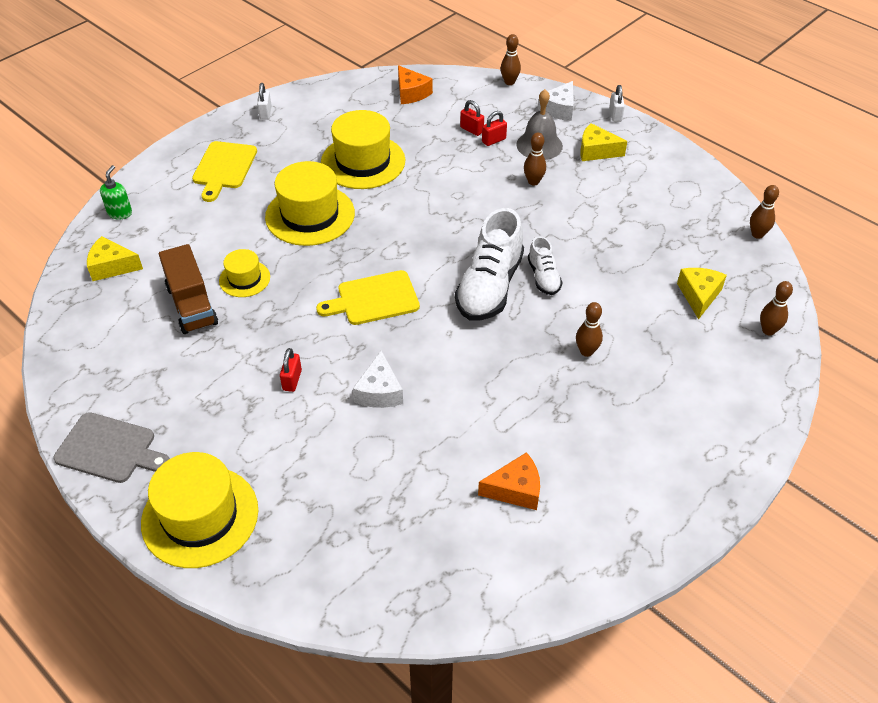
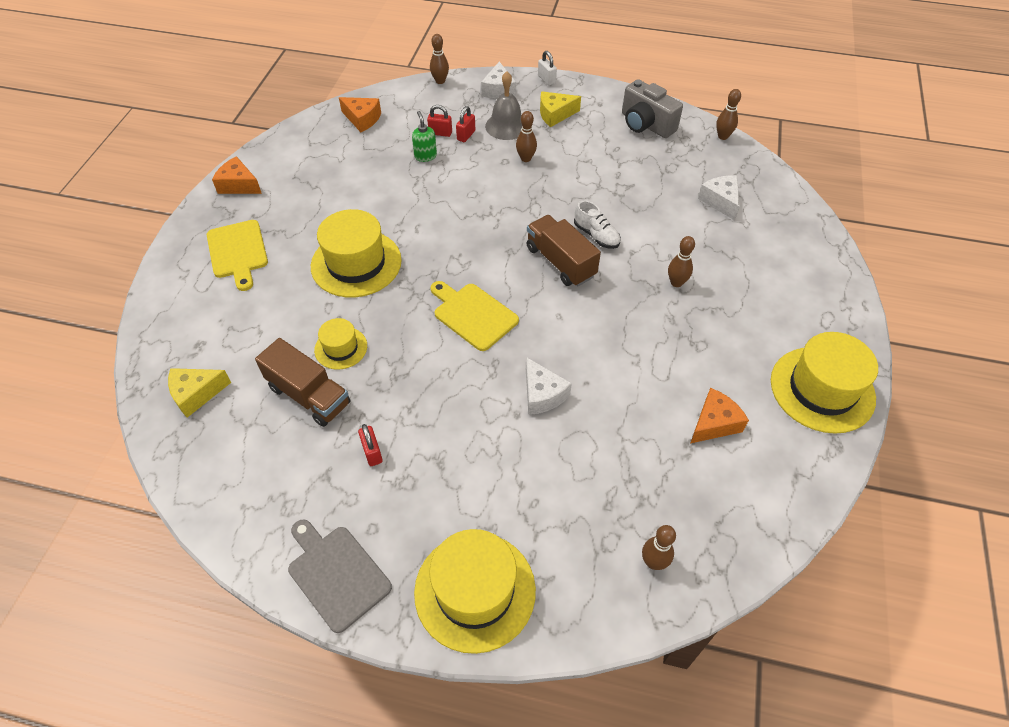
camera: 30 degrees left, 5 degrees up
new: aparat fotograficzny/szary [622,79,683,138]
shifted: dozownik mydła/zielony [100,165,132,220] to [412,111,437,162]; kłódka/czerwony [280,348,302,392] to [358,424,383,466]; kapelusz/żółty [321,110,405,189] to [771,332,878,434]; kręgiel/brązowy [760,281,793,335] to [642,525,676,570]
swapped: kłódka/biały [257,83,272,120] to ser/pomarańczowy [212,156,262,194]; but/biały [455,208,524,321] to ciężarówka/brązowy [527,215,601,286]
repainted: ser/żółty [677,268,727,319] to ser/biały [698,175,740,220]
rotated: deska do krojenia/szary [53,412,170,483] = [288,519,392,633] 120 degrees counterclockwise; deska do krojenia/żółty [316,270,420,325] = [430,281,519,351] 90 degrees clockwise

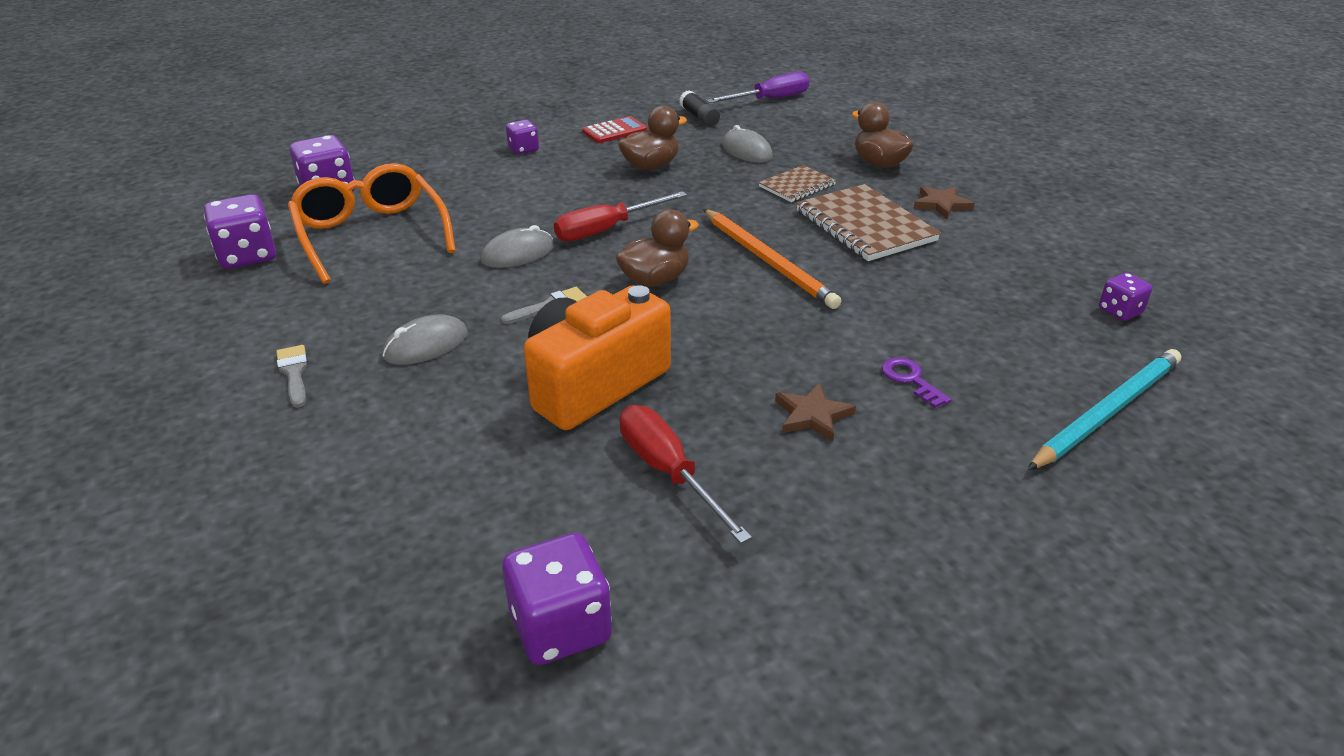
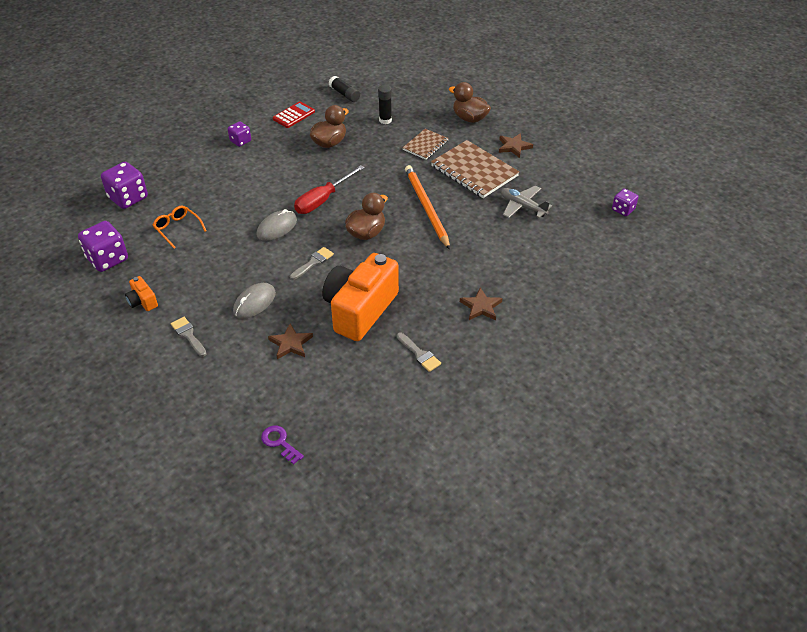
camera: 15 degrees left, 10 degrees up
gone: kostka do gry/fioletowy [502,533,612,665]; śrubokręt/fioletowy [707,72,810,103]; ołówek/turkusowy [1027,349,1181,470]
new: aparat fotograficzny/pomarańczowy [125,276,158,311]; gwiazda/brązowy [268,323,313,359]; samolot/szary [501,185,552,218]
shifted: klucz/fioletowy [882,357,951,408] to [261,426,304,465]
swapped: śrubokręt/czerwony [620,405,752,544] to pędzel/szary [397,333,441,372]; myszka/szary [722,125,773,163] to klej w sztyfcie/czarny [378,85,392,124]
rotated: ołówek/pomarańczowy [703,209,841,309] = [405,165,450,250] 150 degrees counterclockwise
scaled: okulary/pomarańczowy [288,163,456,284] = [152,206,206,249] x0.48

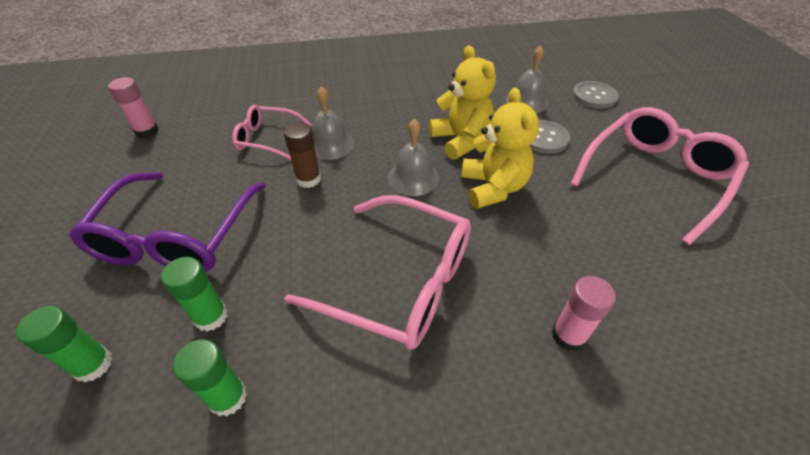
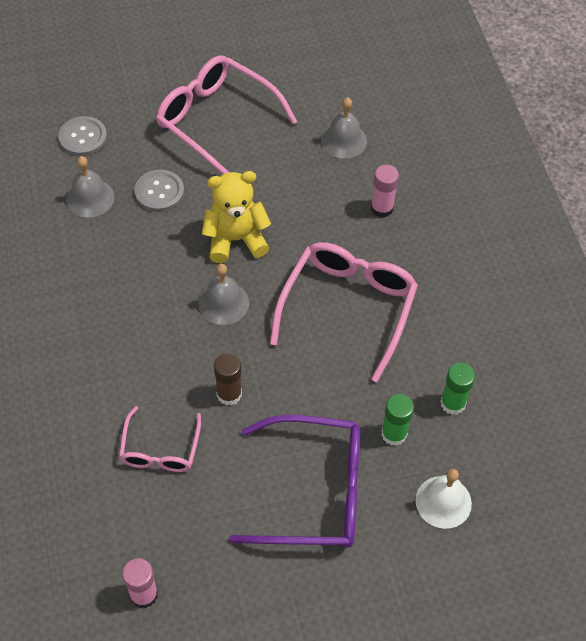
camera: 95 degrees left, 10 degrees up
gone: miś/żółty [429,45,496,160]
shifted: dzwonek/szary [312,86,354,160] to [321,97,367,159]
swapped: klej w sztyfcie/zielony [16,306,113,382] to dzwonek/biały [415,469,472,529]

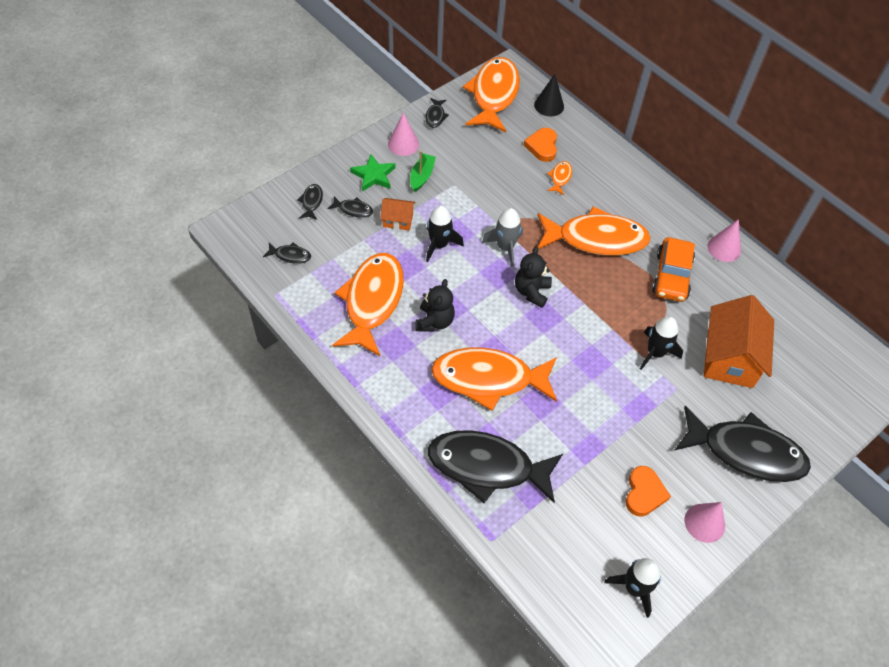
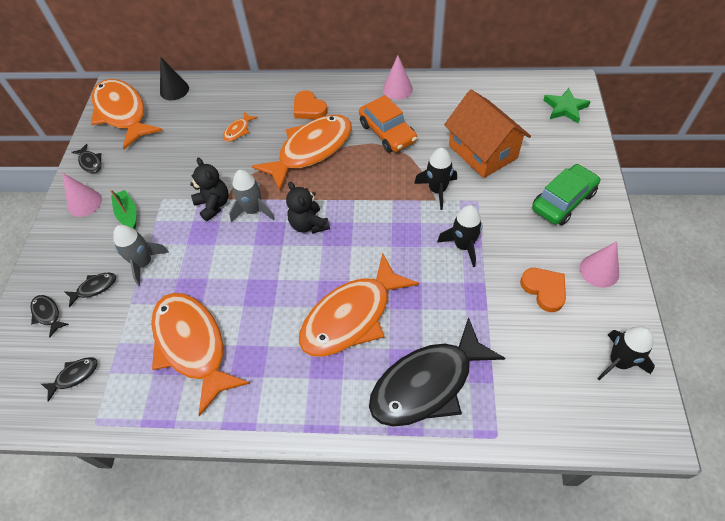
camera: 40 degrees left, 0 degrees up
shifted: gwiazda/zielony [350,154,396,192] to [544,88,591,123]; miś/czarny [416,279,455,332] to [190,158,228,221]; rakieta/czarny [426,206,464,262] to [437,205,482,267]; serce/pomarańczowy [524,128,557,162] to [294,90,328,119]
swapped: domek/pomarańczowy [380,198,416,231] to rakieta/szary [113,225,169,286]; ryba/czarny [675,406,811,482] to samochód/zielony [532,164,600,225]
rotated: ryba/pomarańczowy [547,161,572,195] = [223,112,258,142] 120 degrees counterclockwise

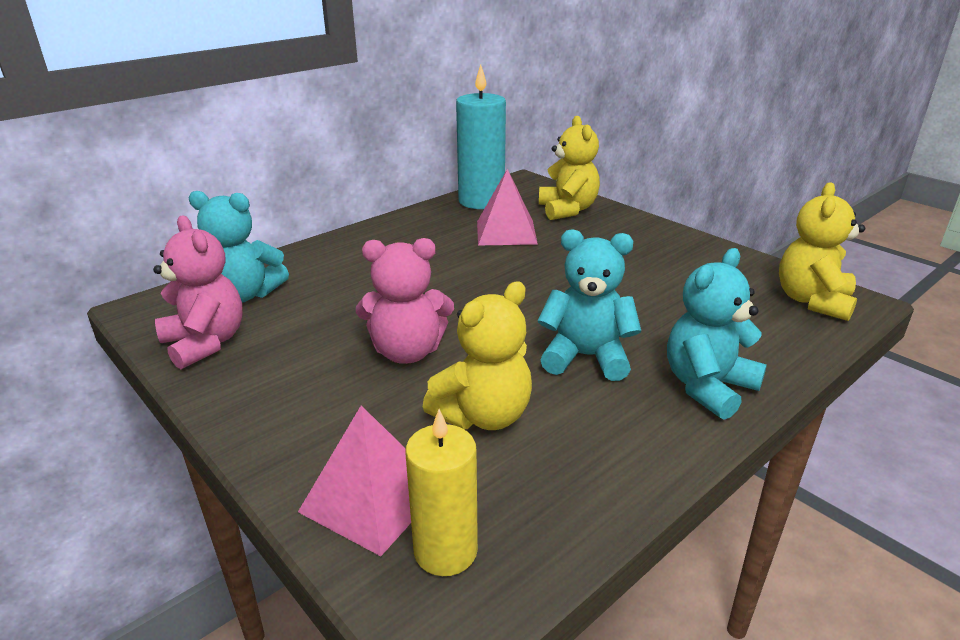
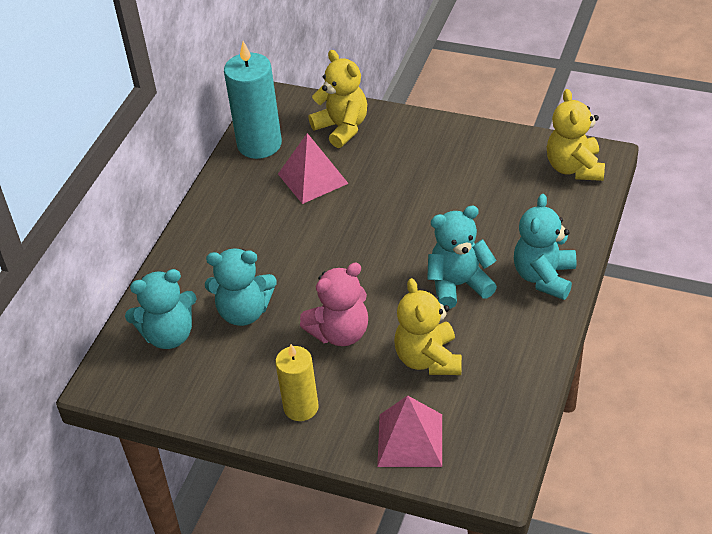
camera: 25 degrees left, 15 degrees up
gone: miś/różowy [153,215,243,369]
new: miś/turkusowy [205,248,277,326]
shifted: świeca/żółty [405,409,478,576] to [275,344,319,421]
rotated: miś/żółty [423,281,532,430] = [394,278,462,375] 150 degrees clockwise

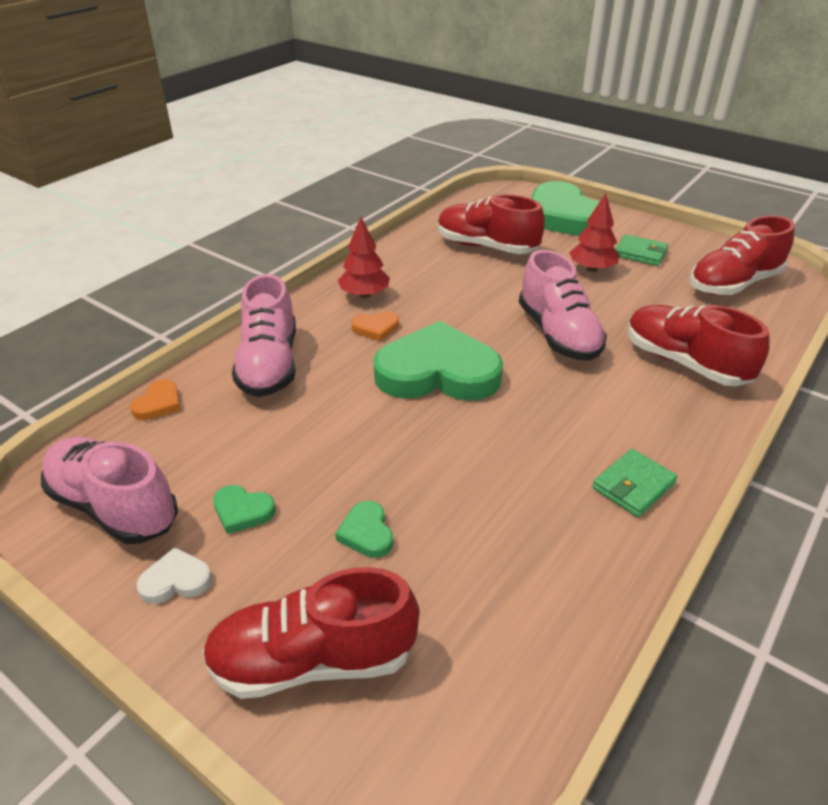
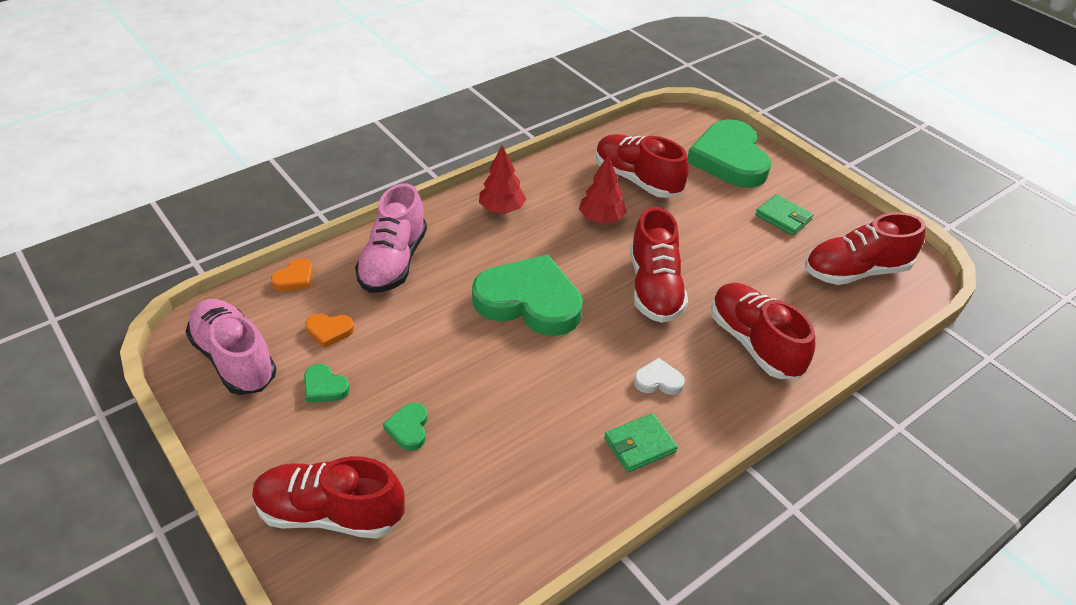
camera: 15 degrees right, 5 degrees up
shifted: serce/biały [137,547,212,604] to [634,358,685,395]; serce/pomarańczowy [351,311,399,341] to [305,313,354,348]; drzewko/czerwony [569,193,619,272] to [579,155,627,224]
repainted: but/różowy [519,250,607,361] to but/czerwony [630,207,688,323]

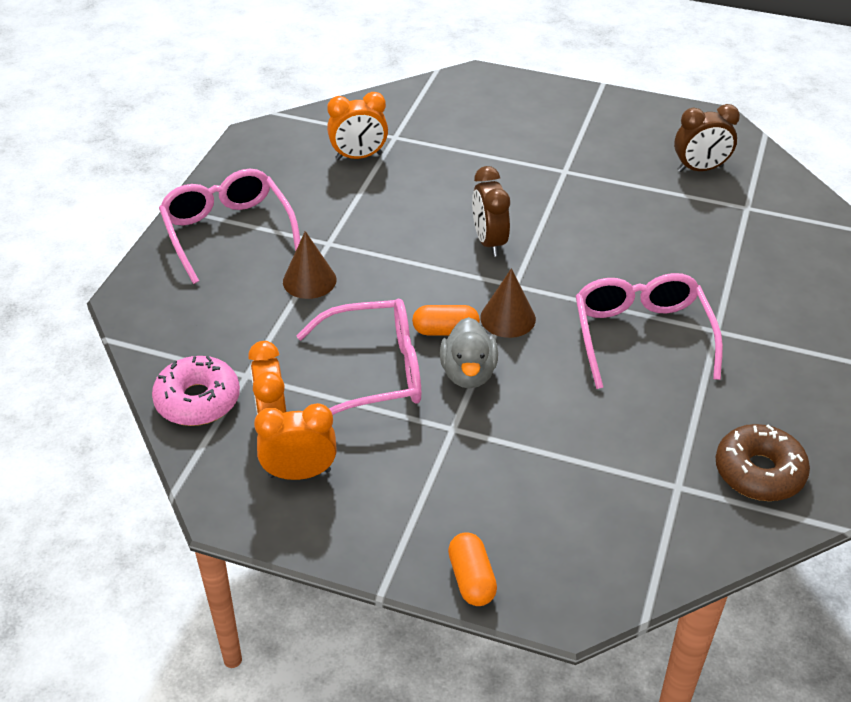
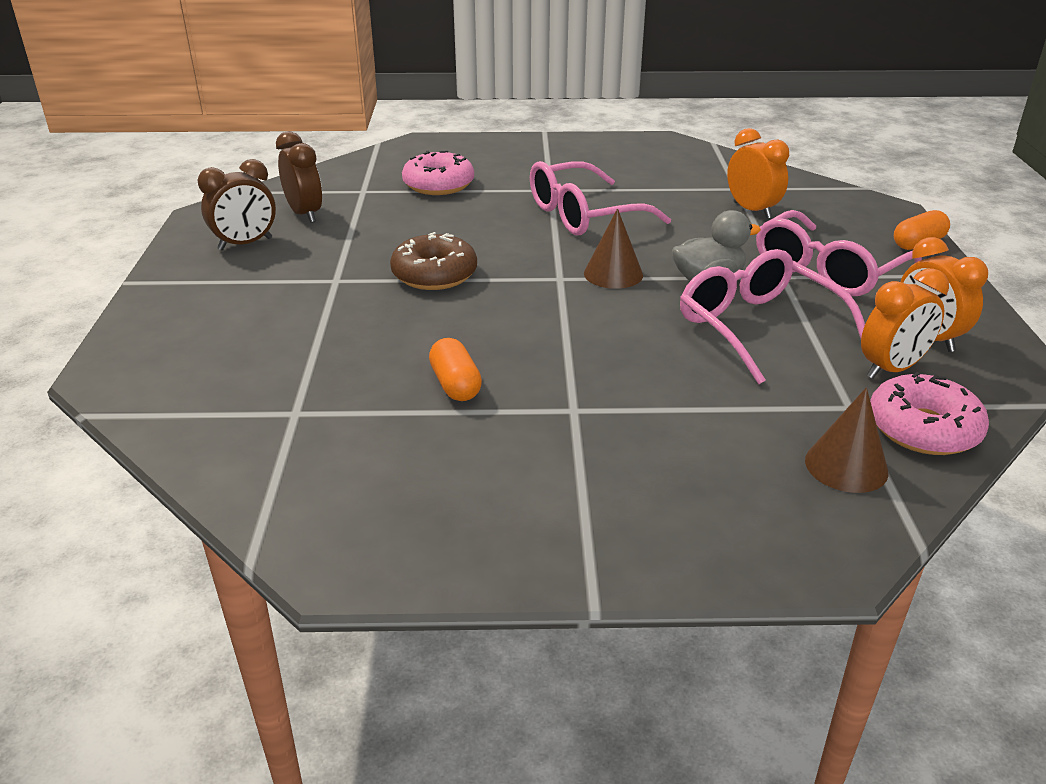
camera: 110 degrees left, 10 degrees down
new: donut/różowy [402,150,474,195]
shifted: okulary/różowy [159,169,300,284] to [756,210,922,296]; stożek/brązowy [283,231,336,299] to [805,387,888,493]; budzik/pomarańczowy [327,92,388,160] to [727,128,789,219]; kapsułka/pomarańczowy [412,305,480,335] to [429,338,482,401]; budzik/brązowy [472,166,510,257] to [197,159,276,250]; donut/brązowy [716,424,810,501] to [390,232,477,290]

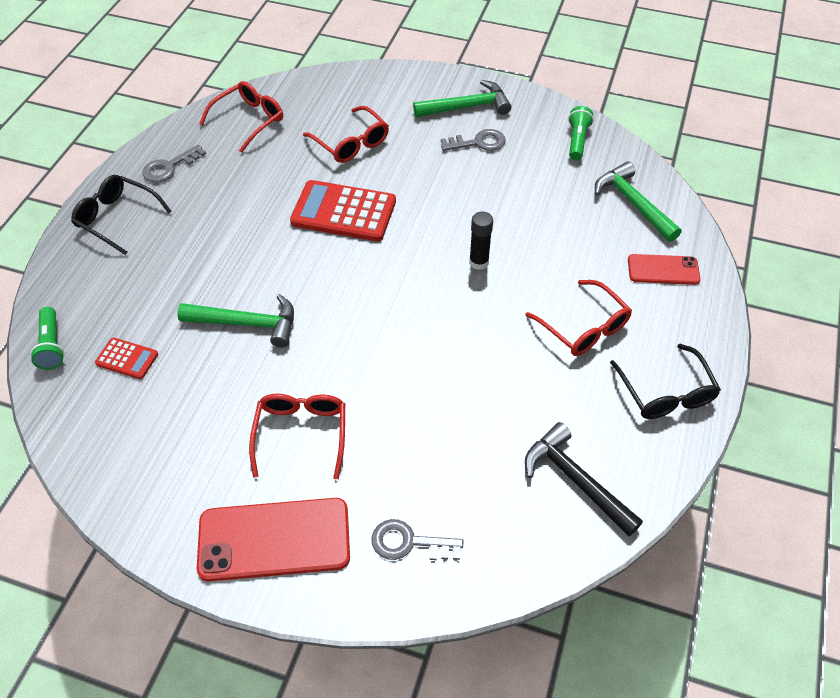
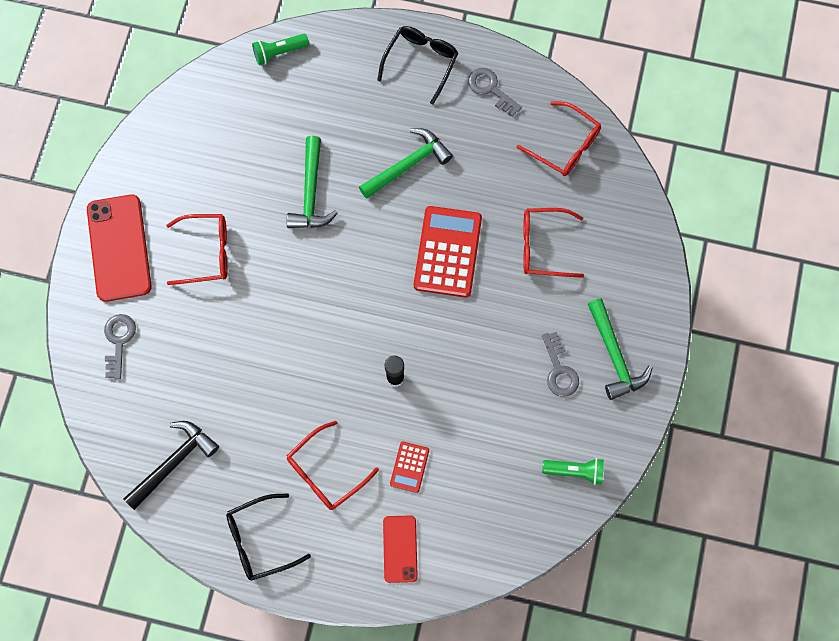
camera: 85 degrees right, 20 degrees up
shifted: kalkulator/czerwony [95,338,158,379] to [390,442,429,493]; młotek/zielony [595,162,681,242] to [359,128,453,199]
rotated: okulary/czerwony [303,106,389,163] = [523,208,584,278] 45 degrees clockwise

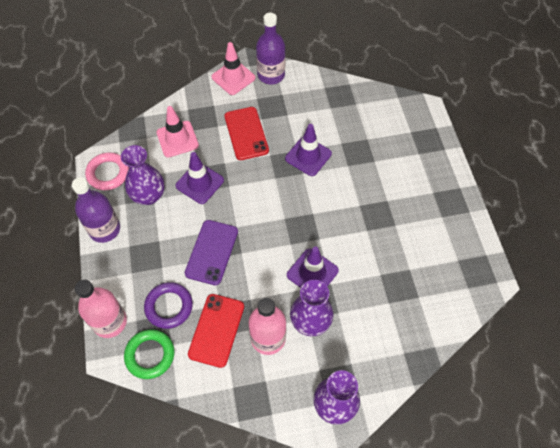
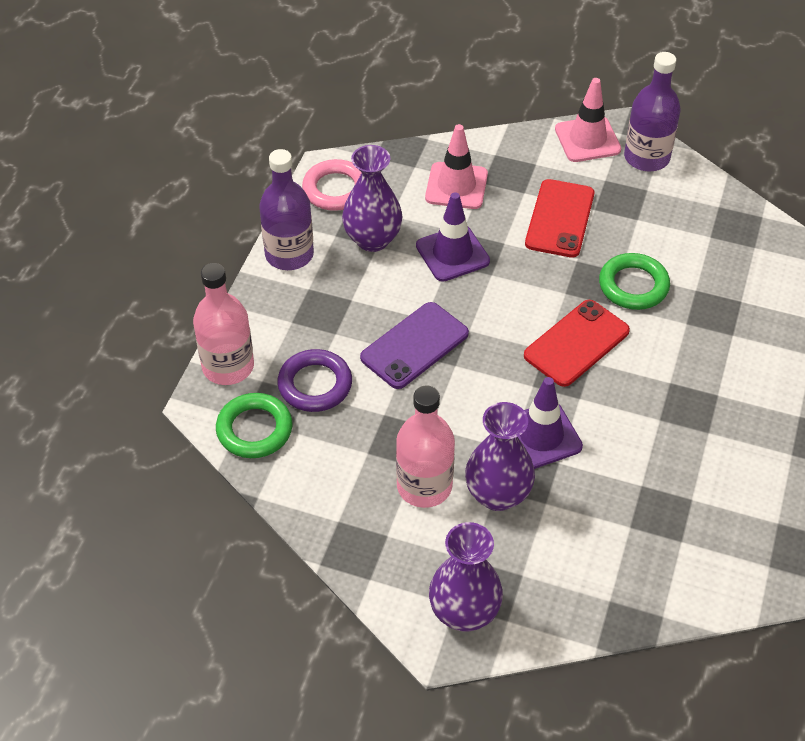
camera: 30 degrees right, 10 degrees down
shifted: telefon/czerwony [188,294,244,368] to [524,300,630,387]
swapped: pachołek/fioletowy [285,124,332,176] to pierścień/zielony [599,253,670,310]

